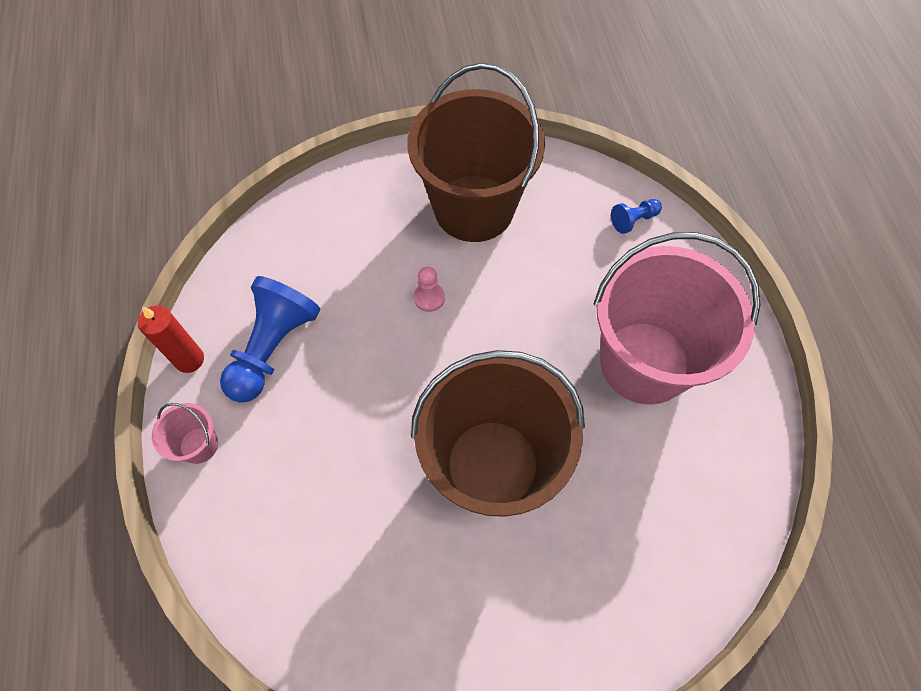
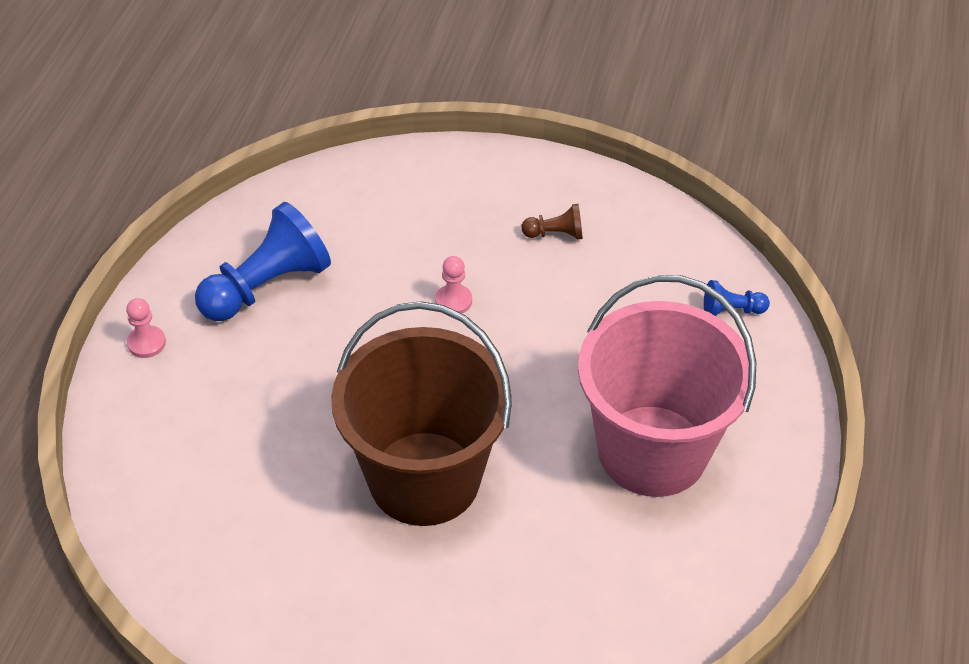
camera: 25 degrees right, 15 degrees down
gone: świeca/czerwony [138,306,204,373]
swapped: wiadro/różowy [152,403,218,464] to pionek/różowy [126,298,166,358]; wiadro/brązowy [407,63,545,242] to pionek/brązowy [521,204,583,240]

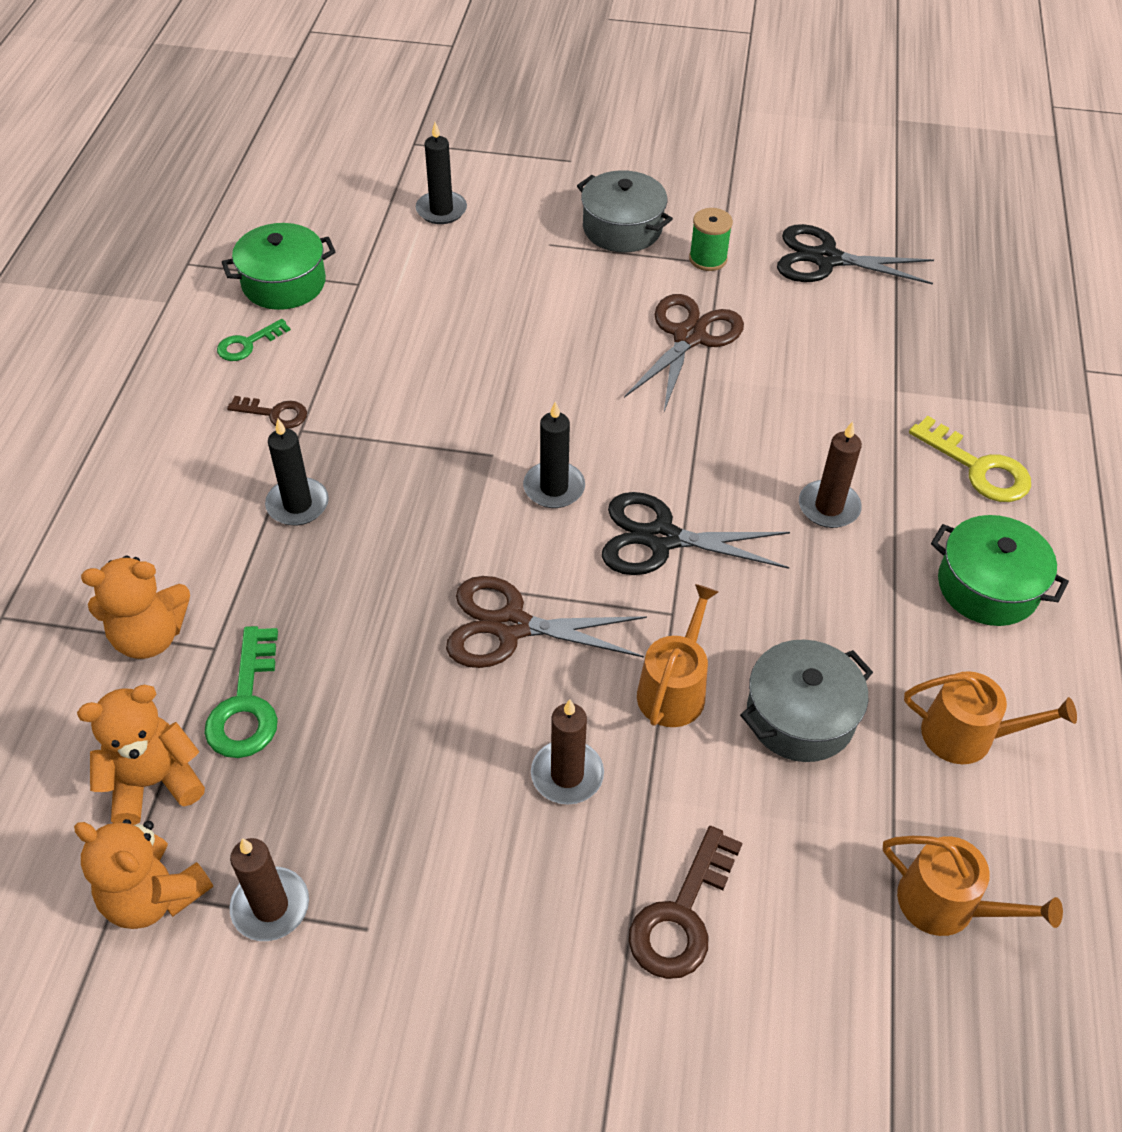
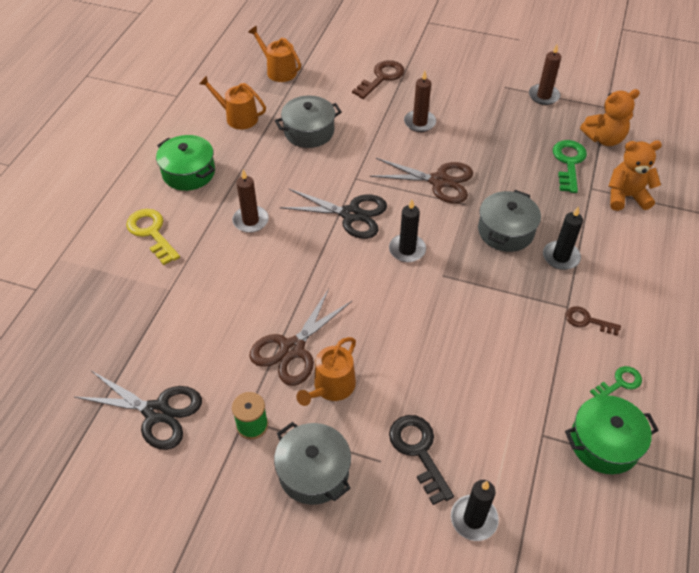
camera: 170 degrees left, 0 degrees up
gone: miś/pomarańczowy [74,819,213,929]
new: klucz/czarny [389,415,454,505]; garnek/szary [478,190,541,252]
shifted: konewka/pomarańczowy [637,584,718,727] to [296,337,356,406]

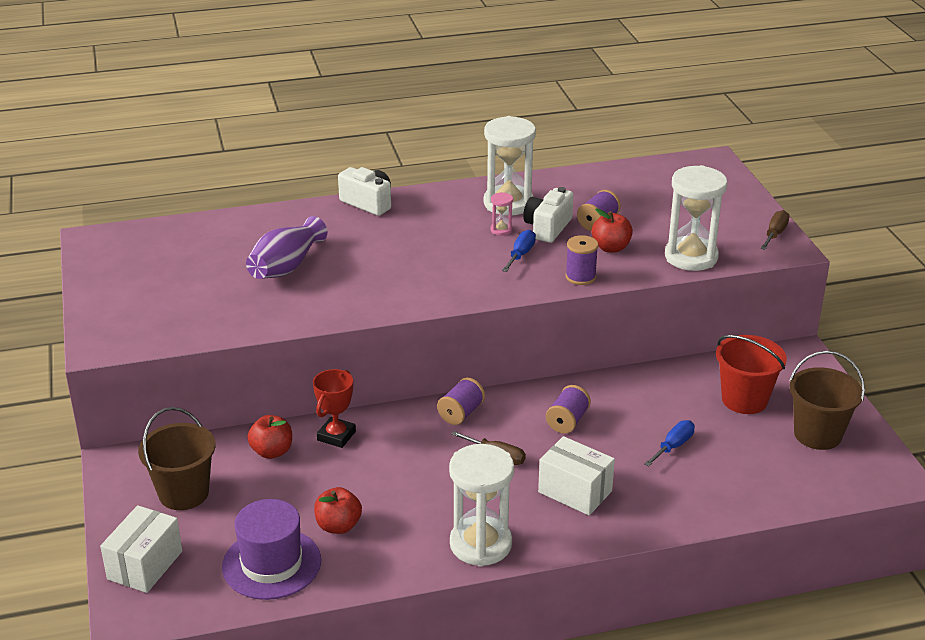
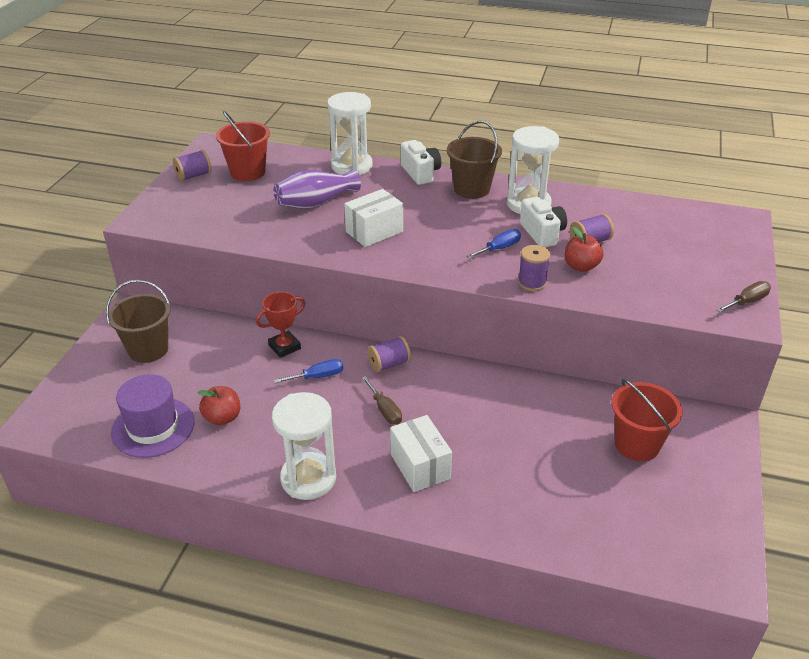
camera: 30 degrees right, 5 degrees up
gone: jabłko/czerwony [247,415,292,459]; klepsydra/różowy [491,192,513,236]
new: wiadro/czerwony [216,111,270,181]
shifted: pudełko/biały [100,505,182,593] to [344,189,403,247]; szpulka/fioletowy [546,385,591,434] to [173,150,211,181]; śrubokręt/niebieski [644,420,695,467] to [274,359,343,383]; klepsydra/biały [665,165,727,271] to [327,92,373,175]; wiadro/brązowy [789,351,865,450] to [447,121,502,199]
rotated: aparat fotograficzny/biały [523,187,574,243] = [520,197,567,247] 105 degrees clockwise

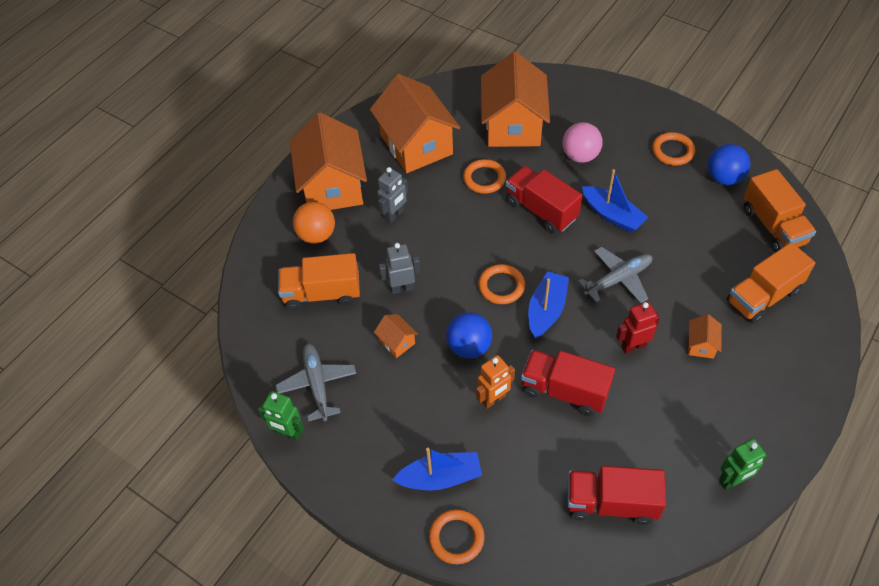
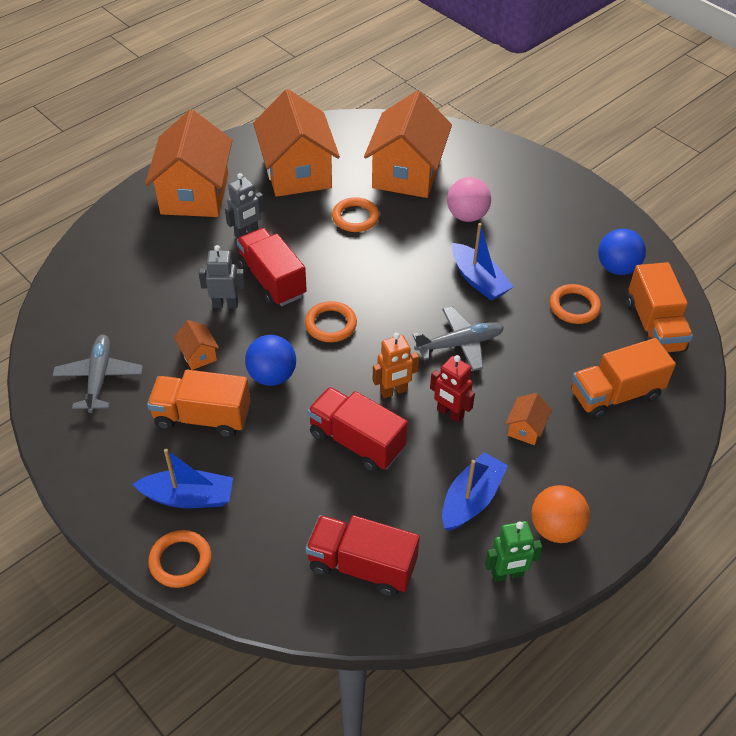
camera: 10 degrees right, 5 degrees down
gone: robot/zielony [258,391,304,441]
shifted: ciężarówka/pomarańczowy [278,253,360,311] to [147,370,250,438]; piłka/pomarańczowy [293,202,335,244] to [531,485,590,543]; robot/pomarańczowy [476,355,515,409] to [373,333,419,398]; ciężarówka/czerwony [506,166,582,233] to [237,228,307,306]; łódka/niebieski [528,271,569,338] to [442,452,508,531]; pierścień/pomarańczowy [652,132,695,166] to [550,284,601,324]
rotated: robot/czerwony [616,302,660,354] = [430,355,475,423] 135 degrees counterclockwise

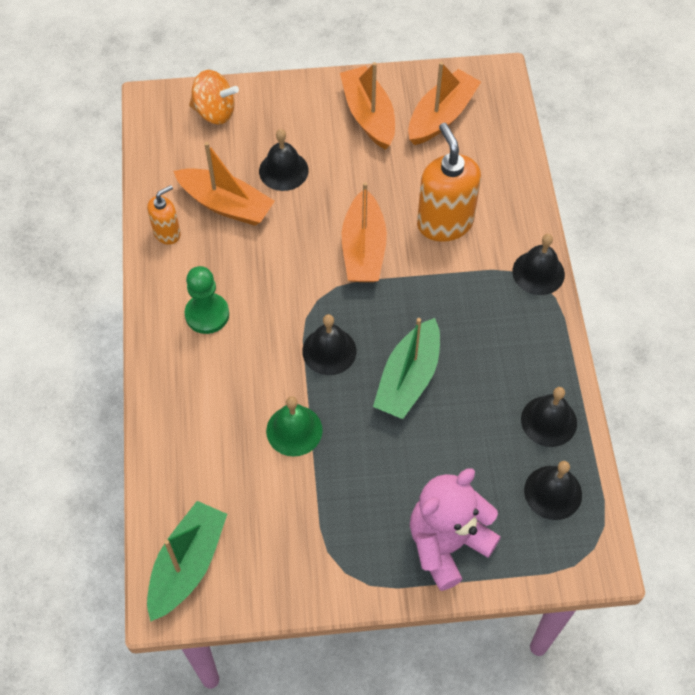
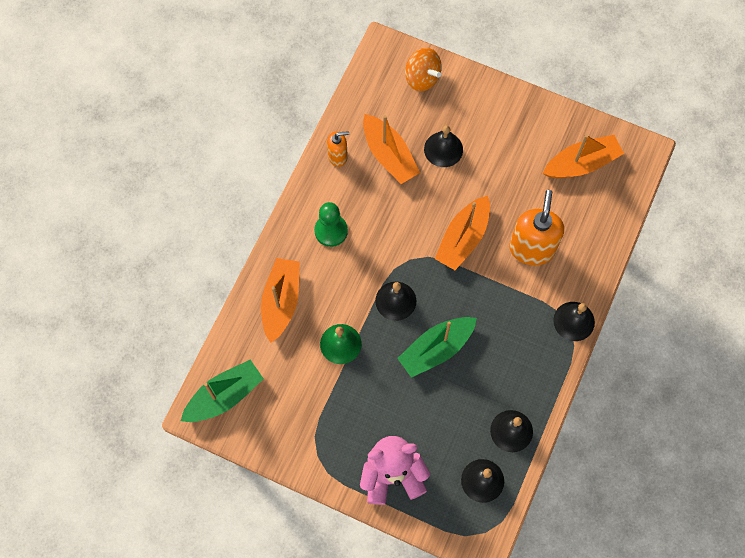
camera: 30 degrees right, 10 degrees up
shifted: łódka/pomarańczowy [340,62,395,150] to [261,258,300,343]

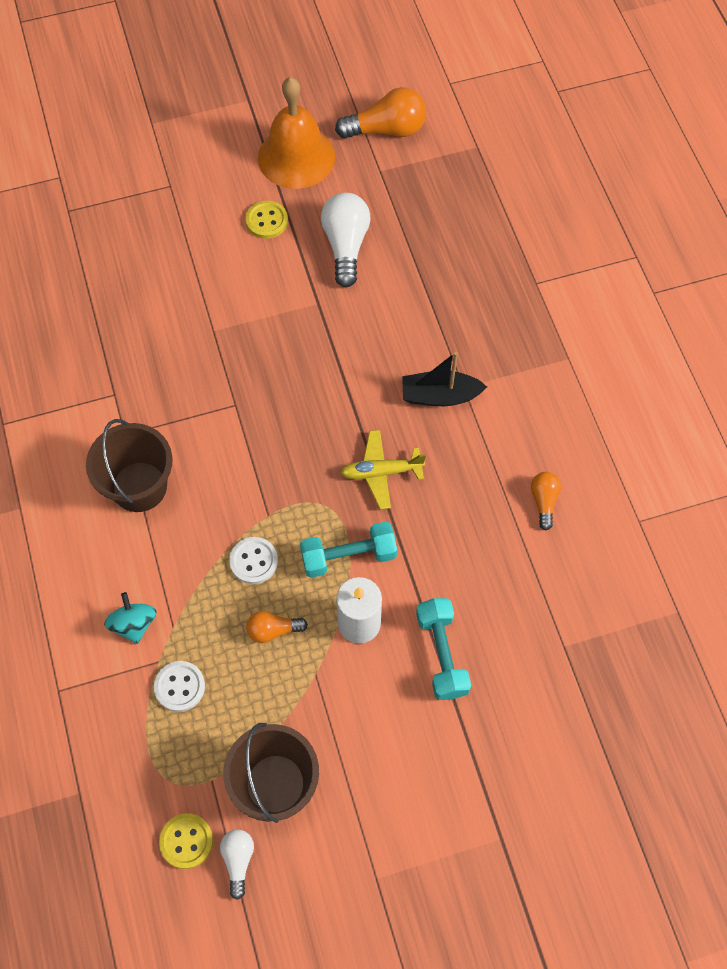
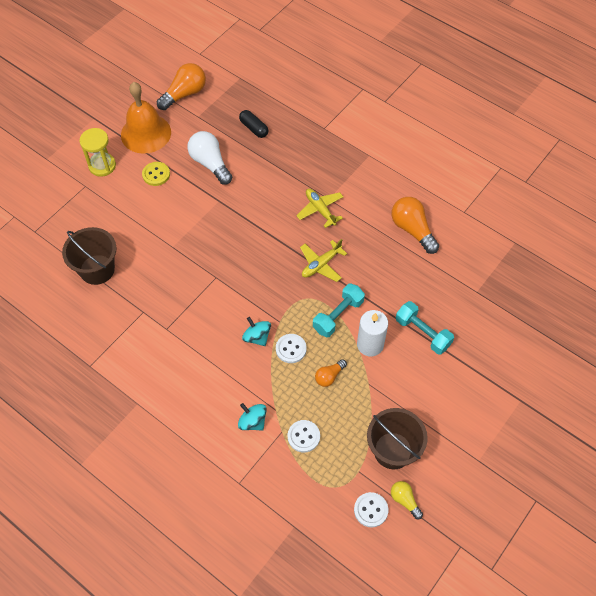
camera: 35 degrees left, 5 degrees down
new: klepsydra/żółty [79,128,116,177]; kapsułka/czarny [239,110,268,138]; bączek/turkusowy [242,317,271,346]
shifted: wiadro/brązowy [86,419,173,512] to [62,227,117,285]
swapped: łódka/czarny [402,352,487,406] to samolot/żółty [296,189,343,228]
repainted: guzik/żółty [159,814,213,869] to guzik/biały [354,492,388,527]; żarówka/biały [220,829,254,900] to żarówka/żółty [391,481,423,519]
scaled: żarówka/pomarańczowy [531,472,561,530] = [391,197,439,254] x1.82

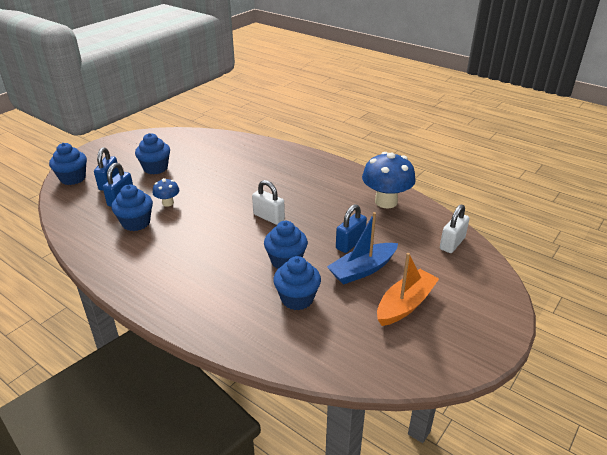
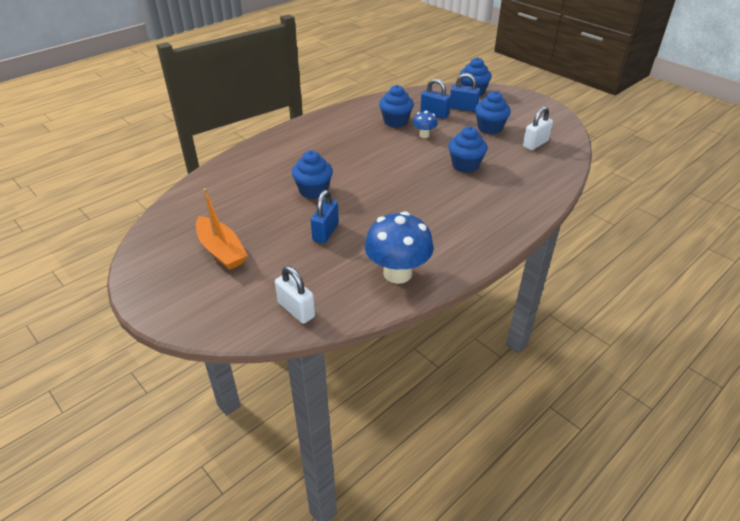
camera: 100 degrees right, 5 degrees up
gone: łódka/niebieski [327,212,398,285]
shifted: kłódka/biały [252,180,285,225] to [523,107,553,150]; muffinka/niebieski [273,256,321,310] to [448,126,487,173]
rotated: kłódka/niebieski [336,204,367,253] = [311,190,339,243] 60 degrees clockwise

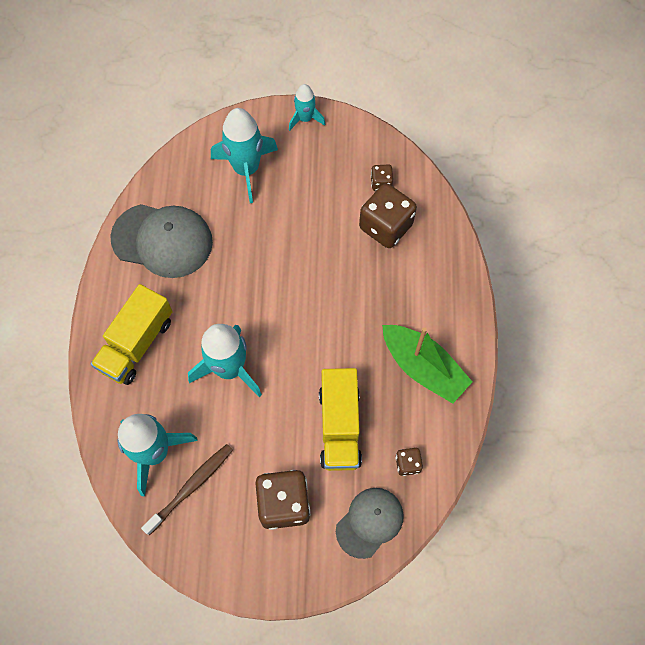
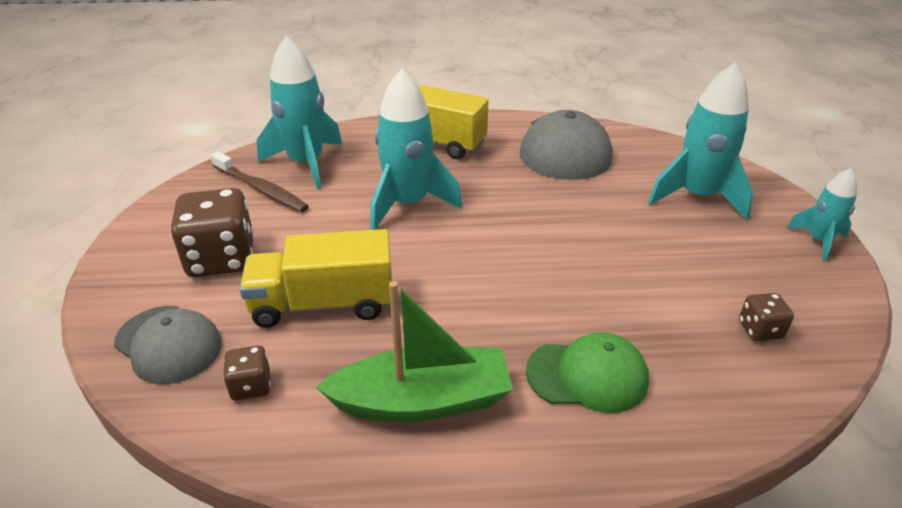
camera: 85 degrees right, 30 degrees down
gone: kostka do gry/brązowy [359,183,417,248]
new: czapka/zielony [526,332,649,413]
rotated: łódka/zielony [382,325,472,404] = [316,281,513,422] 135 degrees counterclockwise

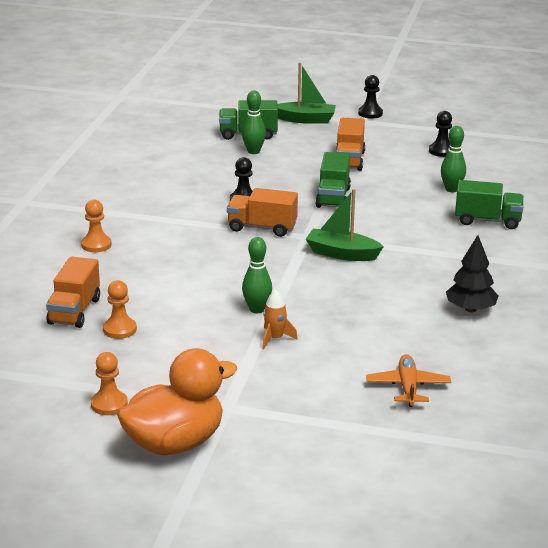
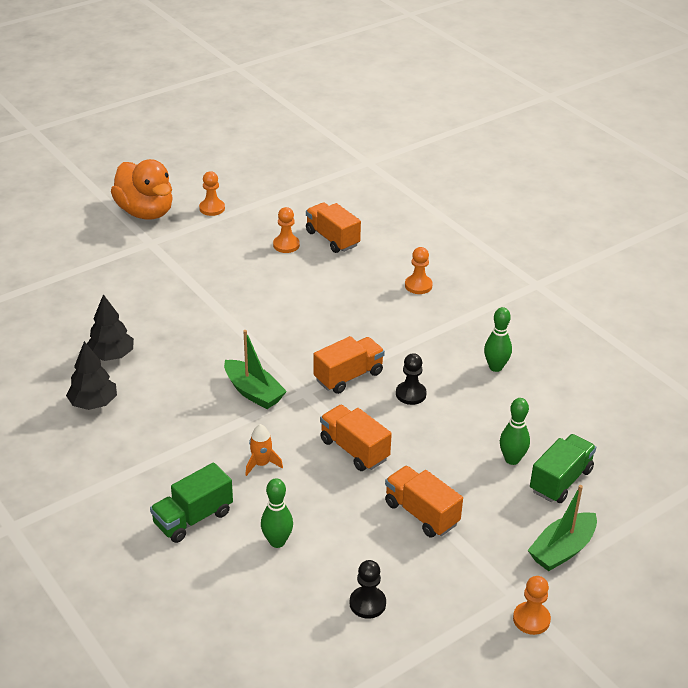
camera: 130 degrees right, 10 degrees up
gone: samolot/pomarańczowy [366,354,451,407]
new: drzewko/czarny [87,294,134,361]
shifted: kręgiel/zielony [242,237,272,313] to [484,307,512,372]; rakieta/pomarańczowy [262,290,298,349] to [245,424,283,476]
repainted: ciężarówka/zielony [315,152,351,208] to ciężarówka/pomarańczowy [320,405,392,471]; pionek/czarny [358,75,383,119] to pionek/pomarańczowy [513,576,551,635]
rotated: kaczka/pomarańczowy [117,348,237,455] = [111,159,173,219] 45 degrees counterclockwise; łódka/zielony [306,189,384,261] = [224,330,287,409] 75 degrees clockwise

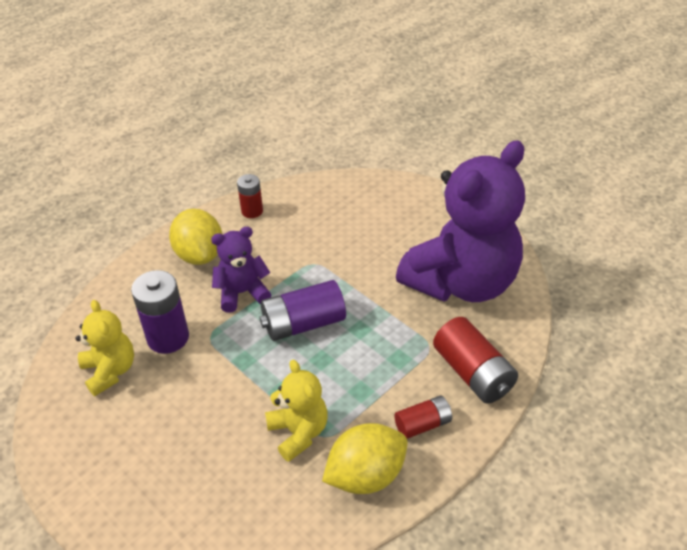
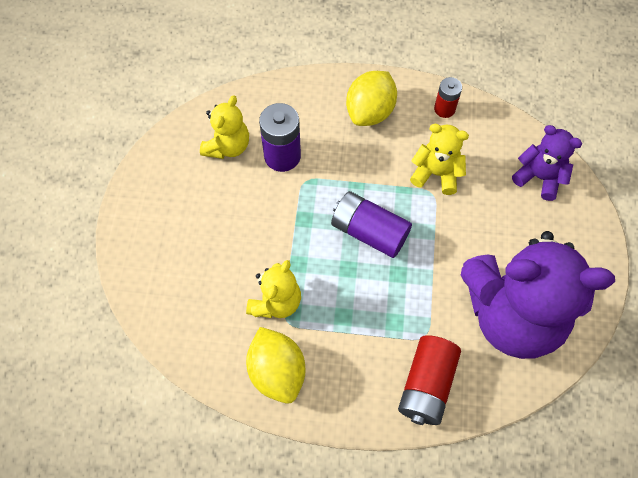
camera: 50 degrees right, 20 degrees up
gone: bateria/czerwony [394,395,452,439]
new: miś/żółty [410,124,469,195]
shifted: miś/fioletowy [211,227,272,313] to [512,125,582,201]
rotated: cytryna/żółty [322,423,408,494] = [246,327,306,404] 45 degrees clockwise

